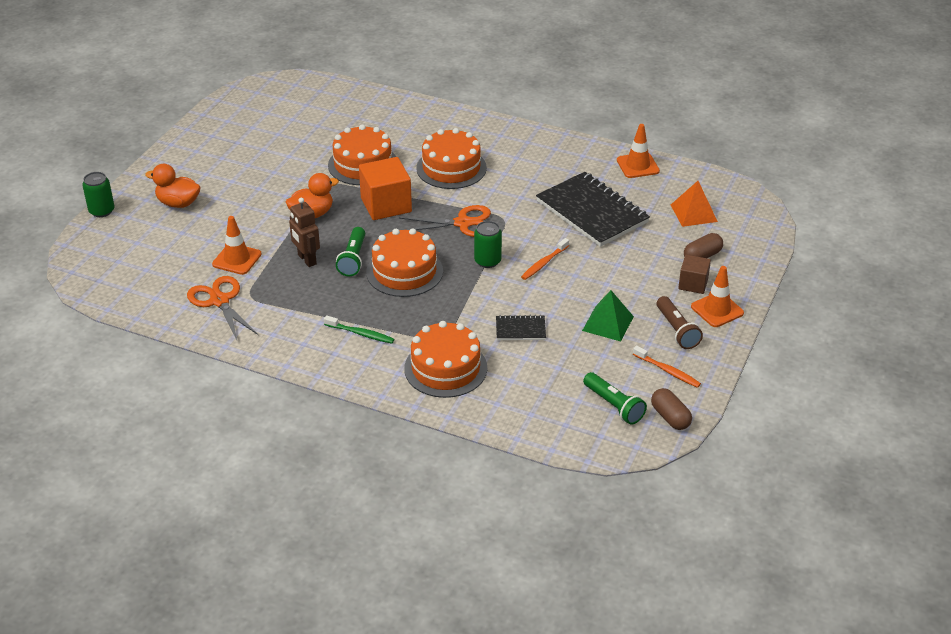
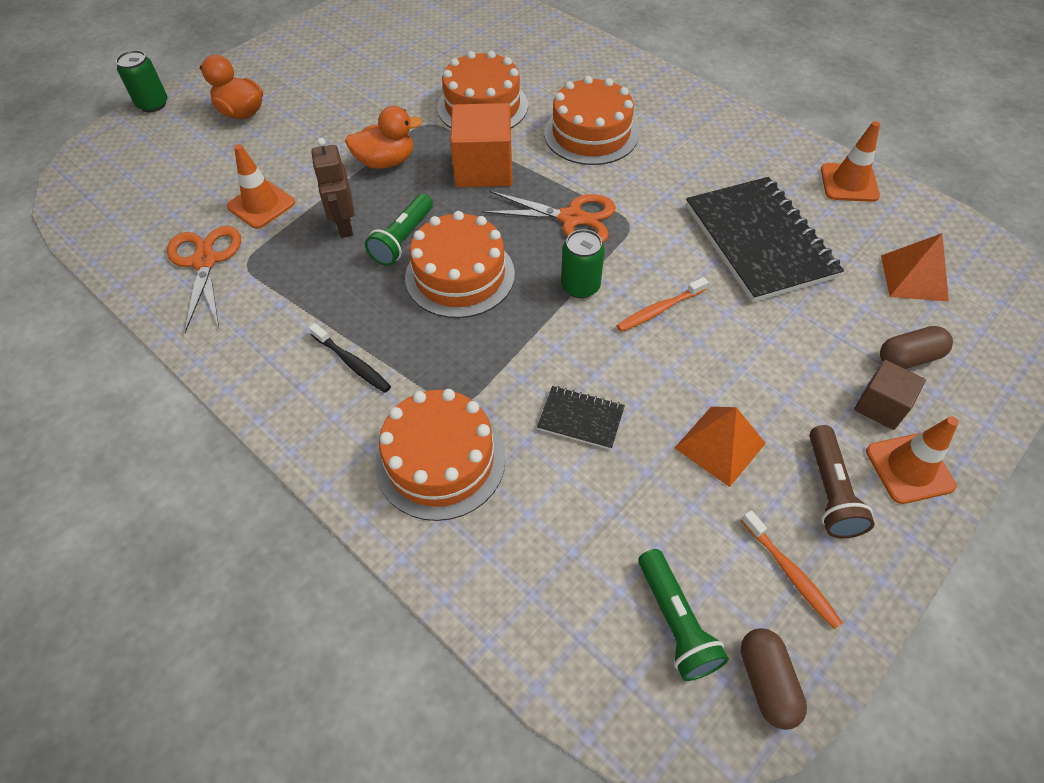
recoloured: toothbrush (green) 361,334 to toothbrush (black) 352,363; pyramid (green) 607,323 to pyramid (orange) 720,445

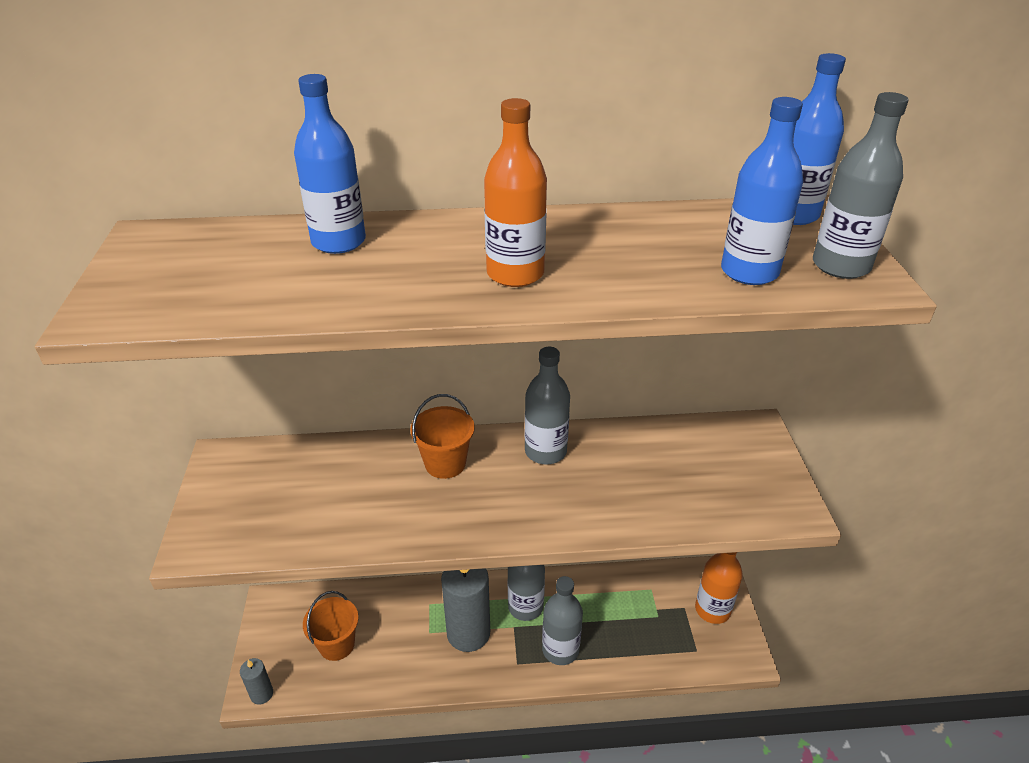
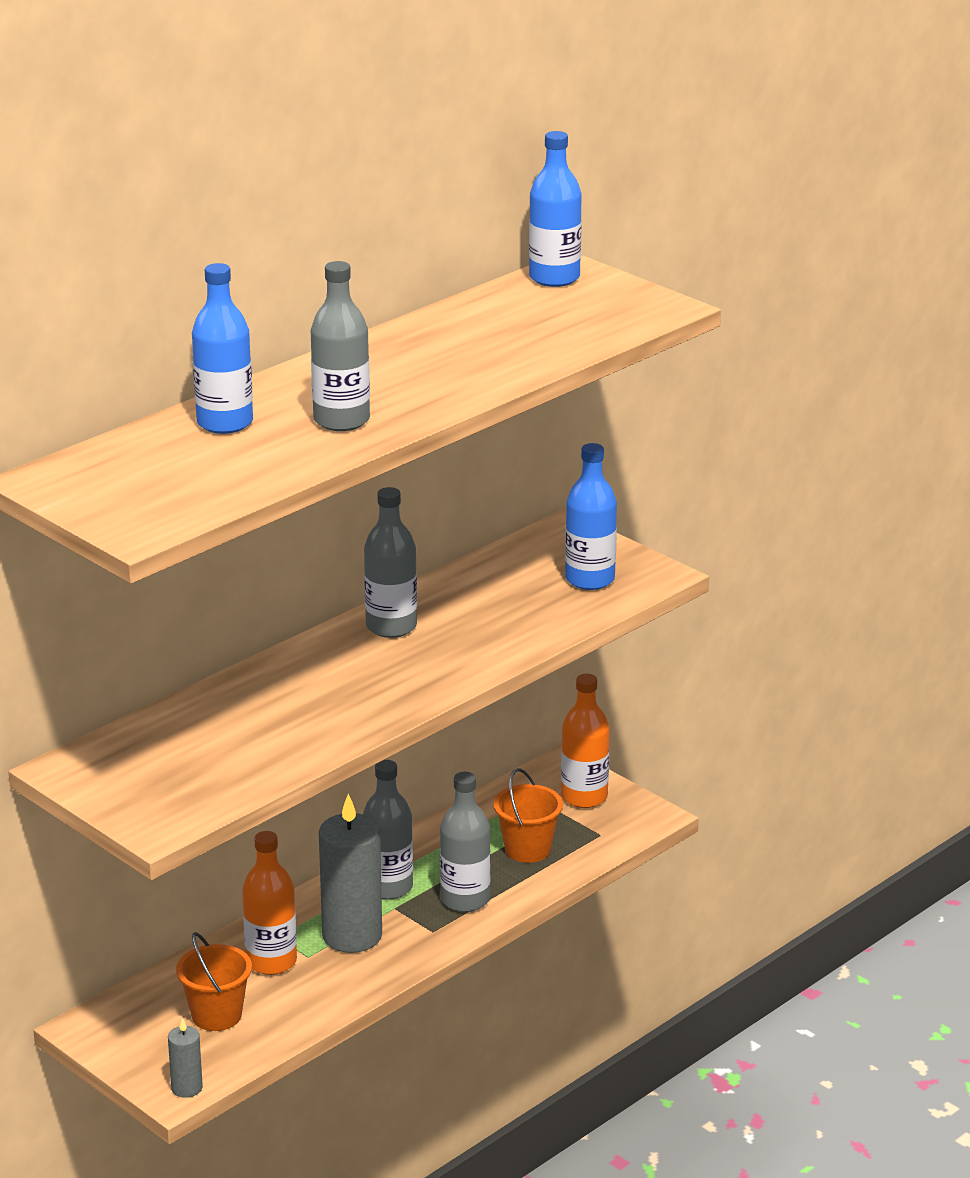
moved: bucket (orange) 445,463 to 527,849; bottle (orange) 515,274 to 271,962; bottle (blue) 749,272 to 590,579; bottle (grey) 840,266 to 341,420

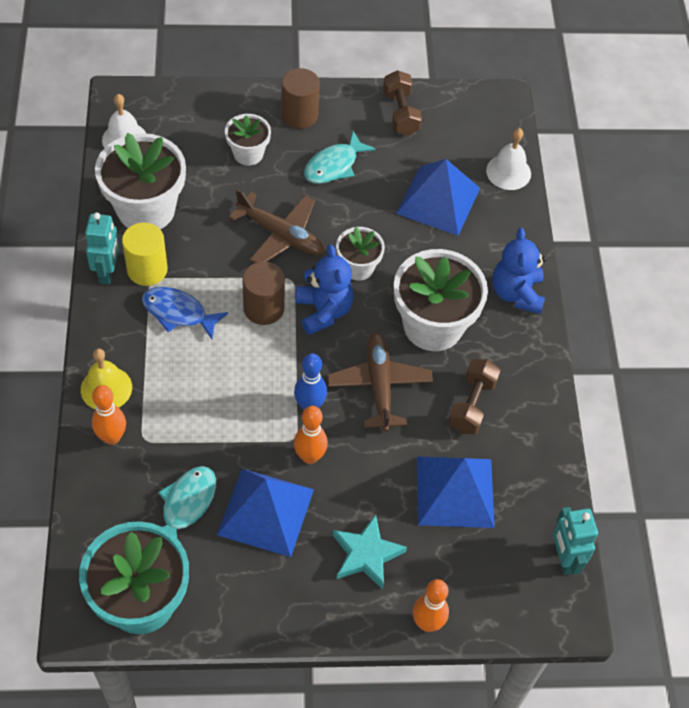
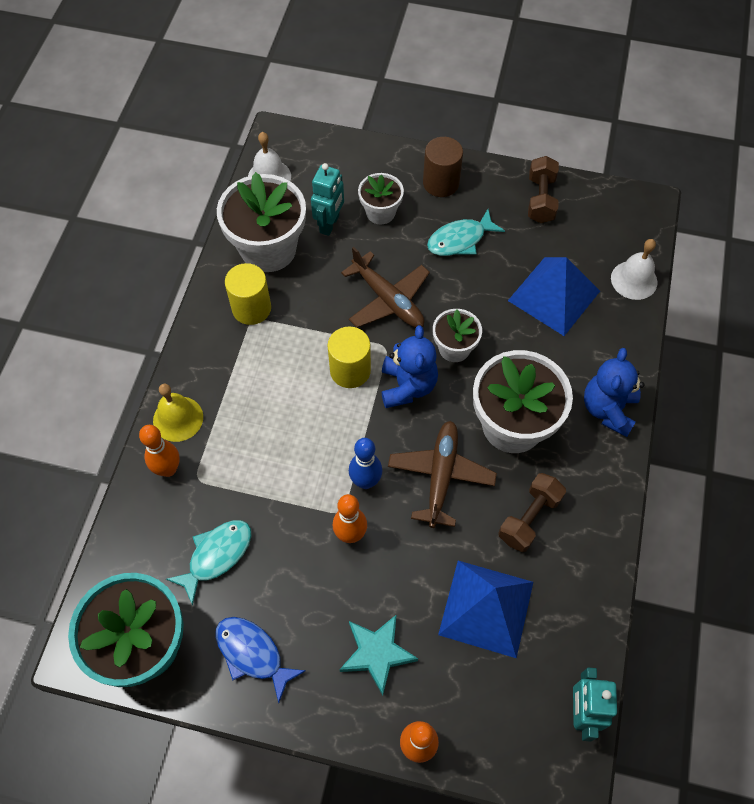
removed: pyramid (blue) 265,511
moved: robot (turquoise) 108,272 to 330,224; fish (blue) 178,313 to 252,654
recoloured: cylinder (brown) 264,308 to cylinder (yellow) 350,370

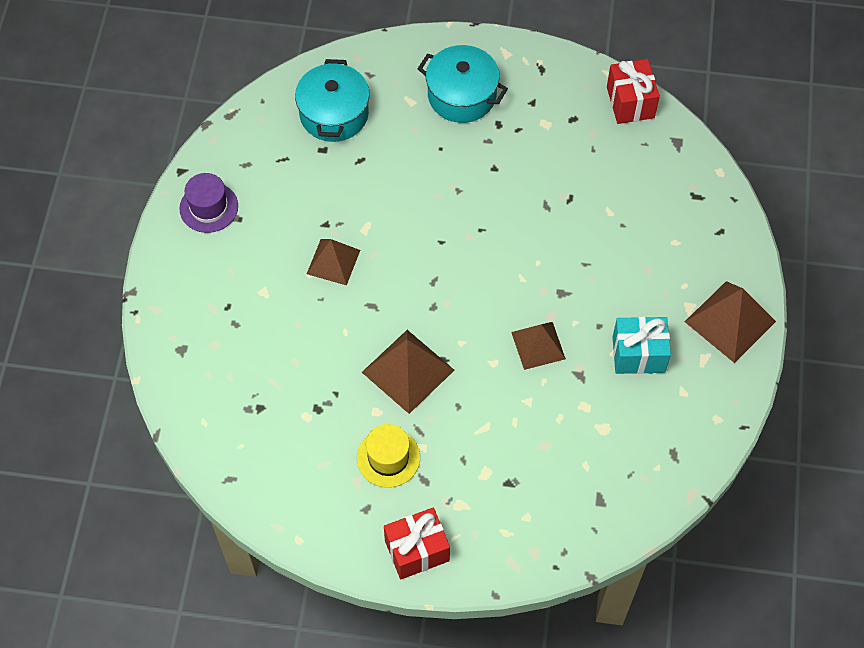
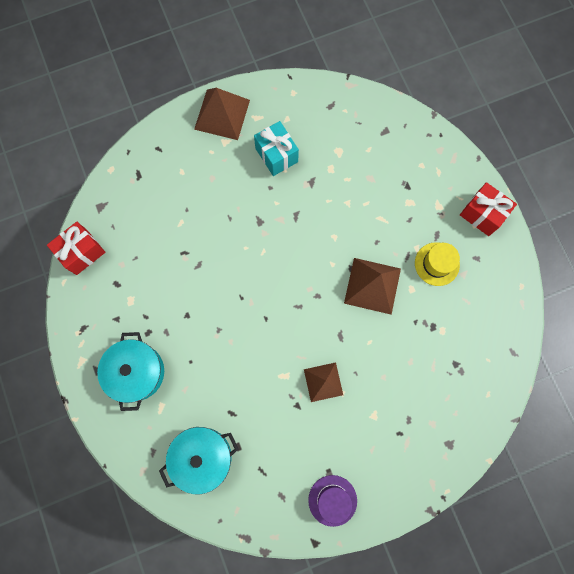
removed: pyramid (brown) 538,345

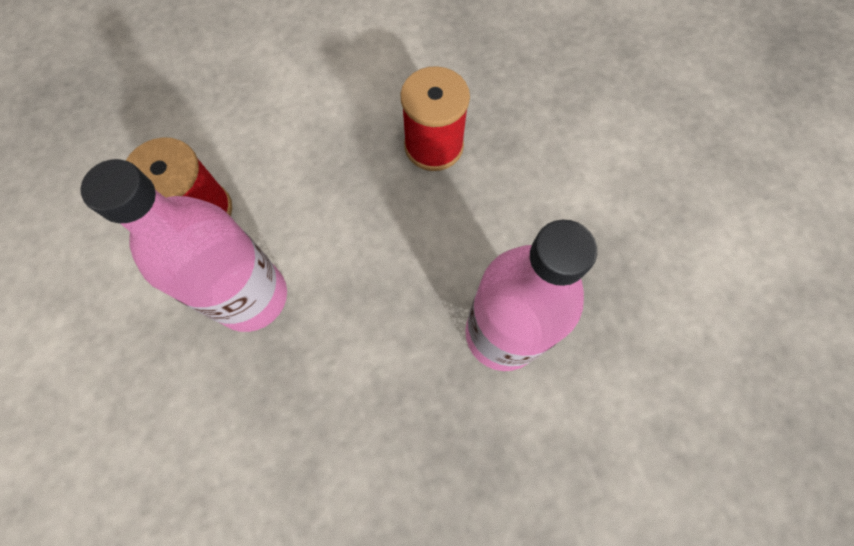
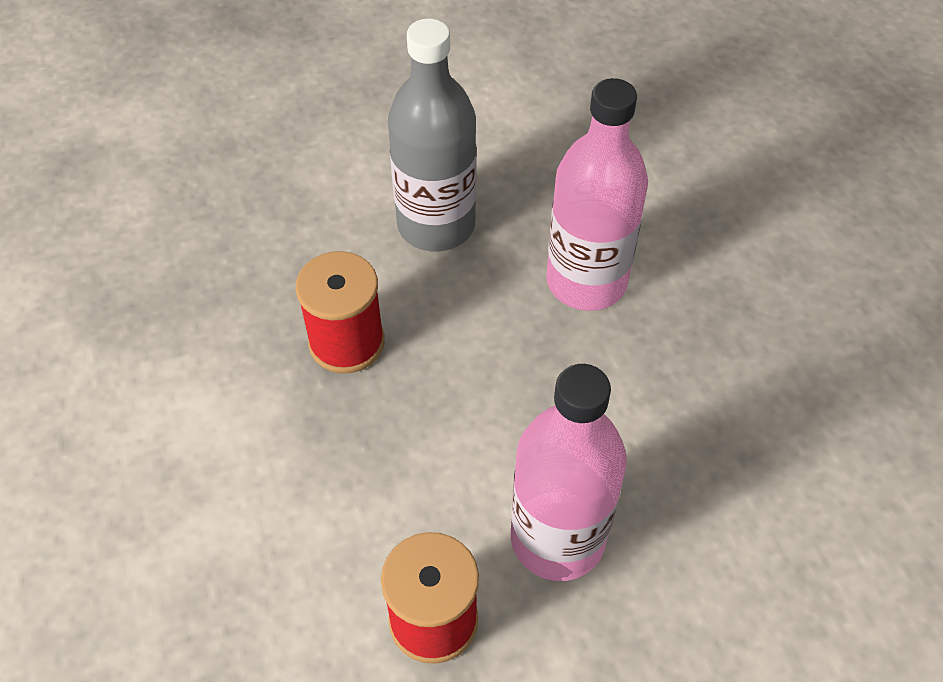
added: bottle (grey) 436,225

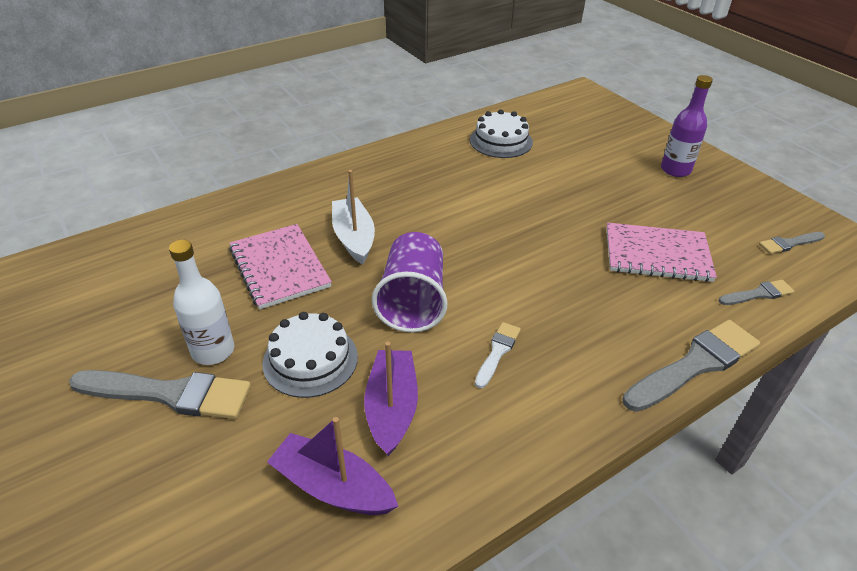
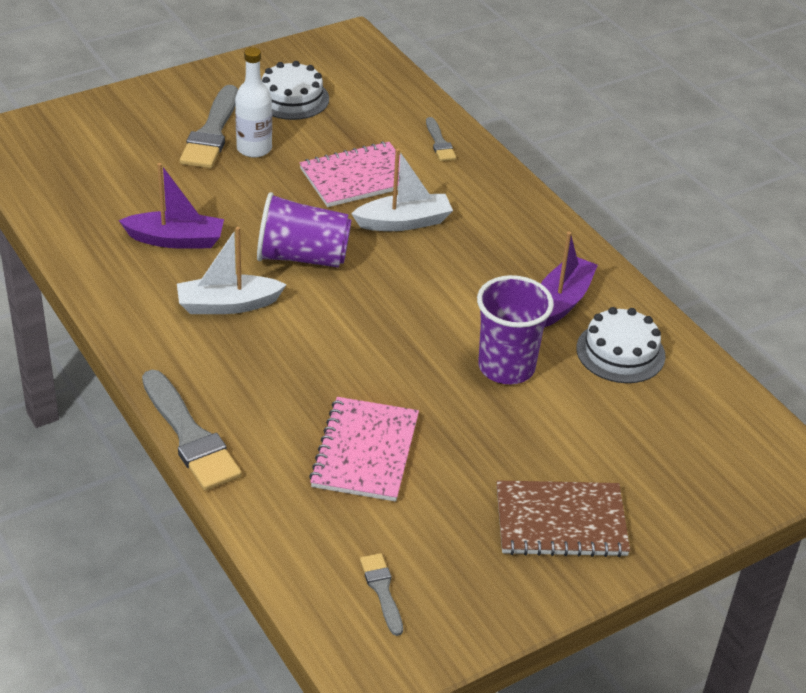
added: cup (purple) 506,367
moved: cake (white) 310,359 to 292,98; boat (purple) 333,487 to 562,301; brush (grey) 758,294 to 439,143
replaced: brush (white) 497,352 to boat (white) 228,305; bottle (purple) 675,170 to notebook (brown) 561,521

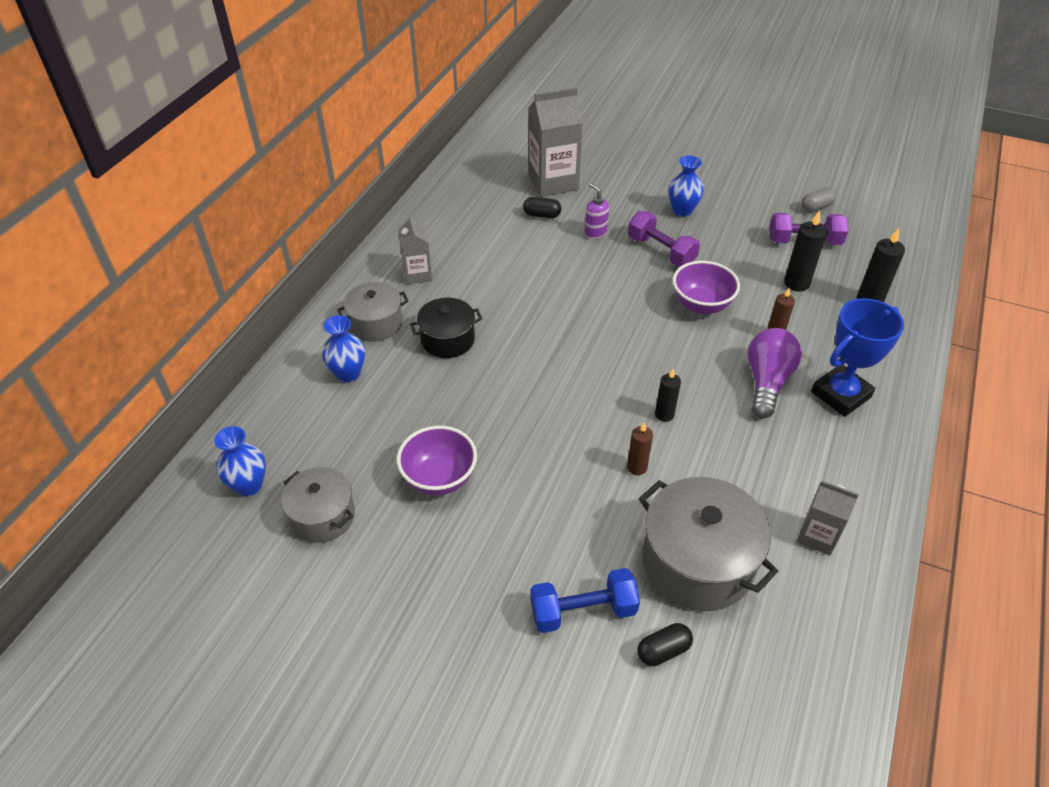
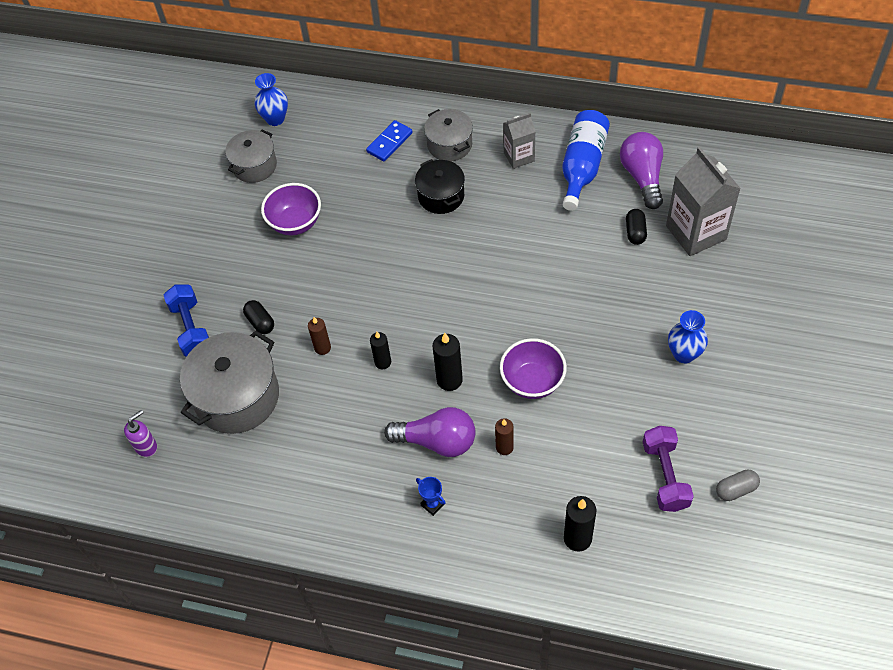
removed: dumbbell (purple) 661,251; carton (grey) 817,536
added: bottle (blue) 582,166; light bulb (purple) 642,177
moved: soap dispenser (purple) 595,233 to 146,446; capsule (black) 663,650 to 260,322; candle (black) 796,283 to 449,380
replaced: vase (blue) 348,374 to domino (blue) 389,142
turned: capsule (grey) 816,207 = 736,489 75 degrees counterclockwise
resized: trophy (blue) 840,394 = 432,504 x0.42

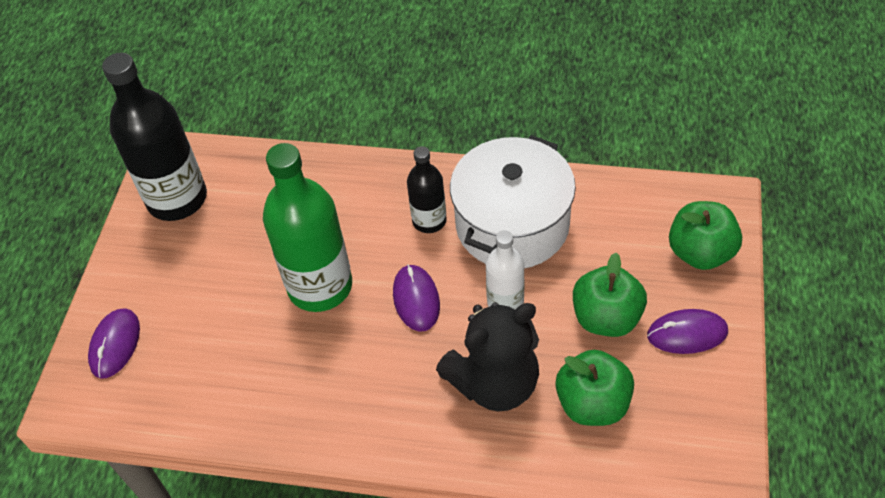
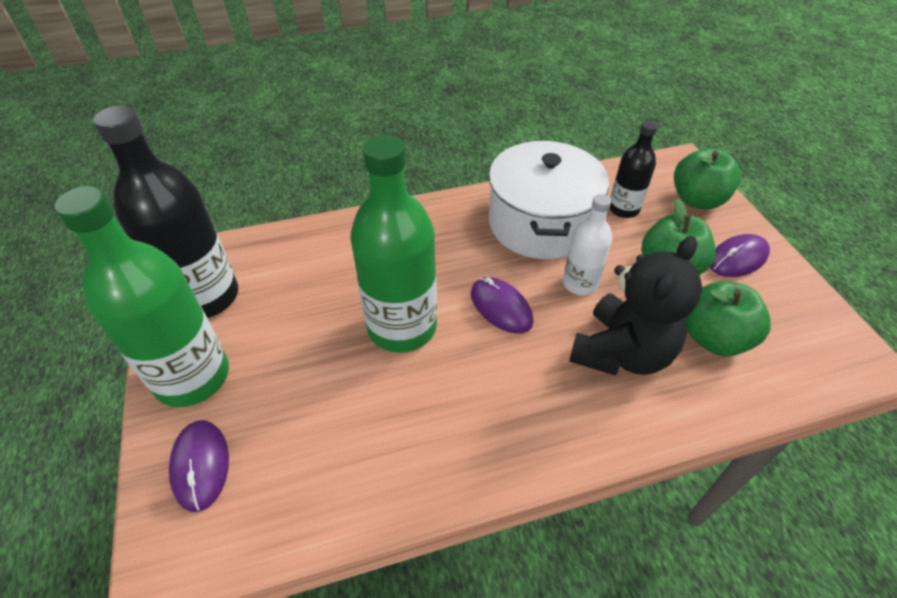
added: bottle (green) 192,377
moved: bottle (black) 429,221 to 623,209

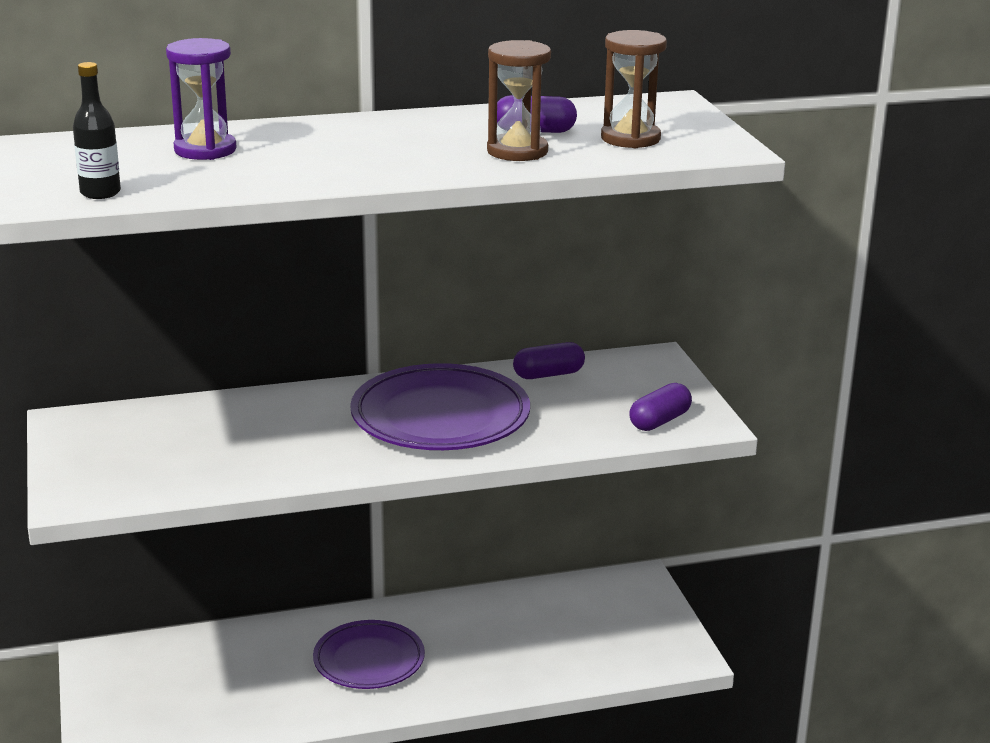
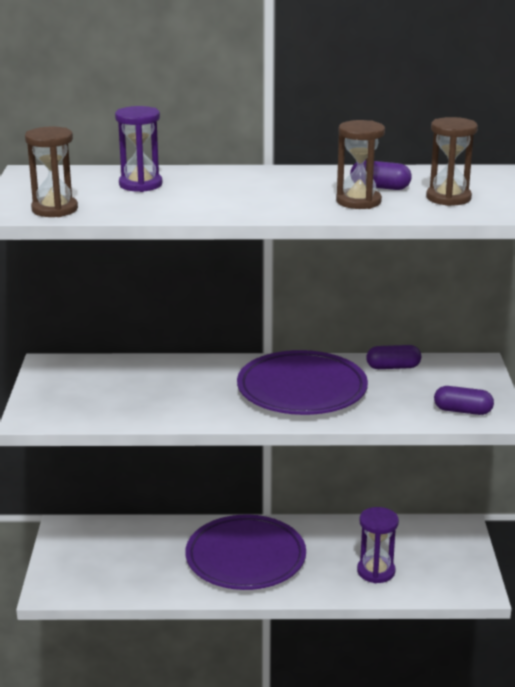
added: hourglass (purple) 376,571
replaced: bottle (black) 100,193 to hourglass (brown) 54,209
turned: capsule (purple) 659,421 = 462,411 45 degrees clockwise
resized: plate (purple) 369,660 = 245,558 x1.50

